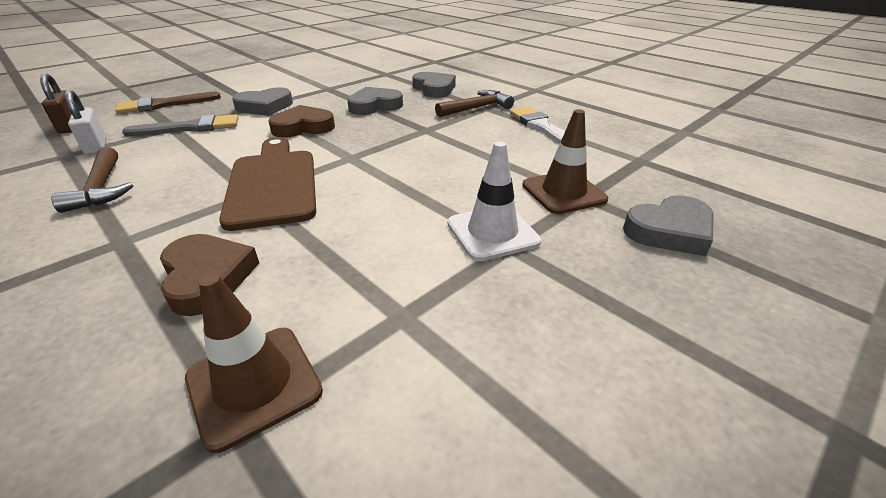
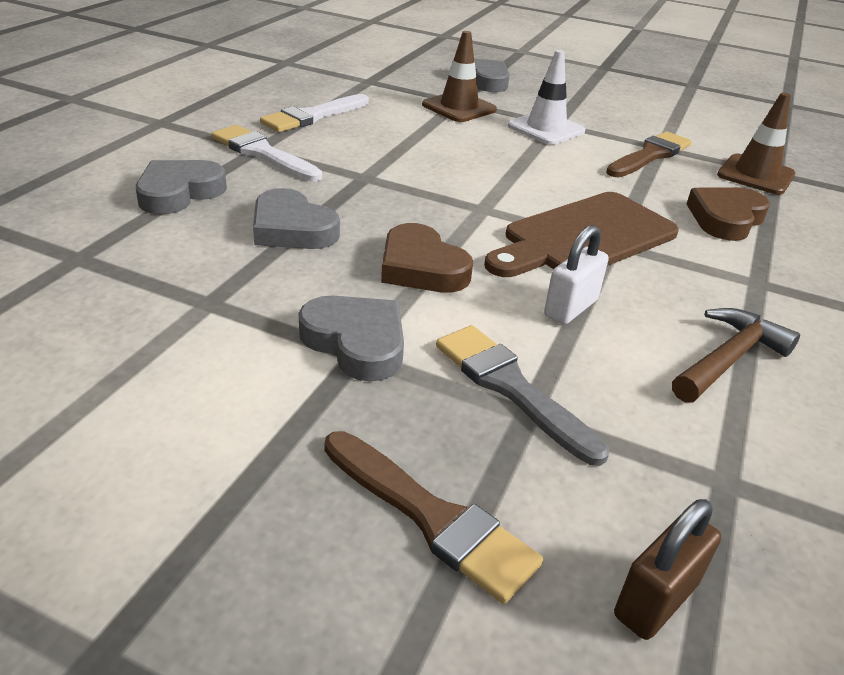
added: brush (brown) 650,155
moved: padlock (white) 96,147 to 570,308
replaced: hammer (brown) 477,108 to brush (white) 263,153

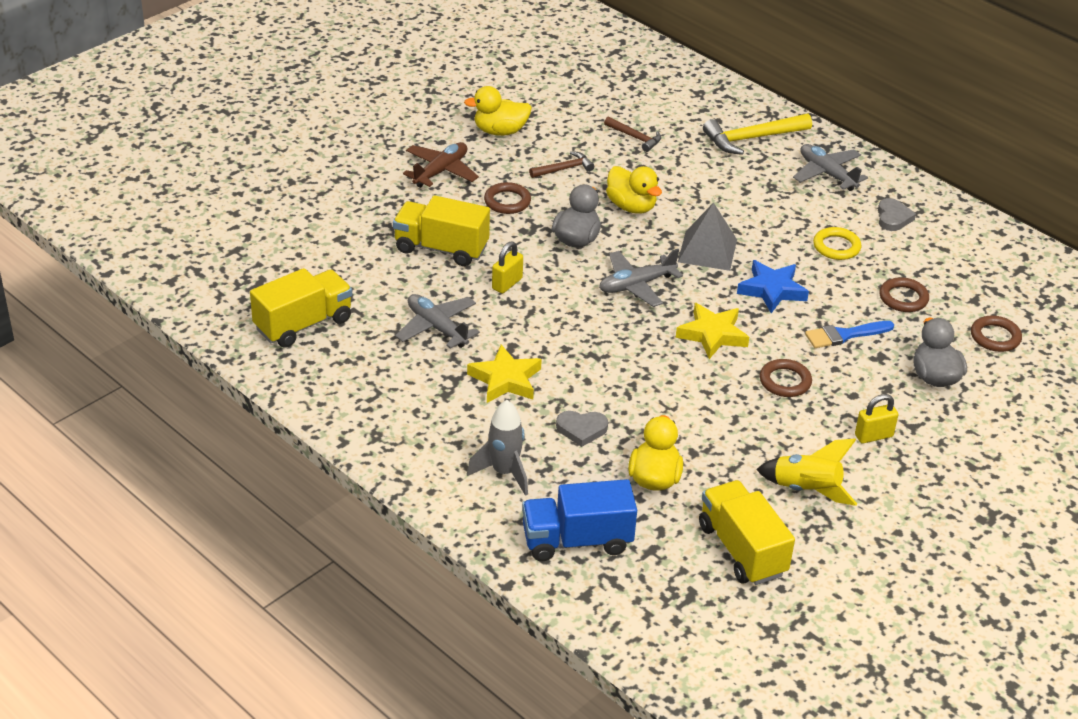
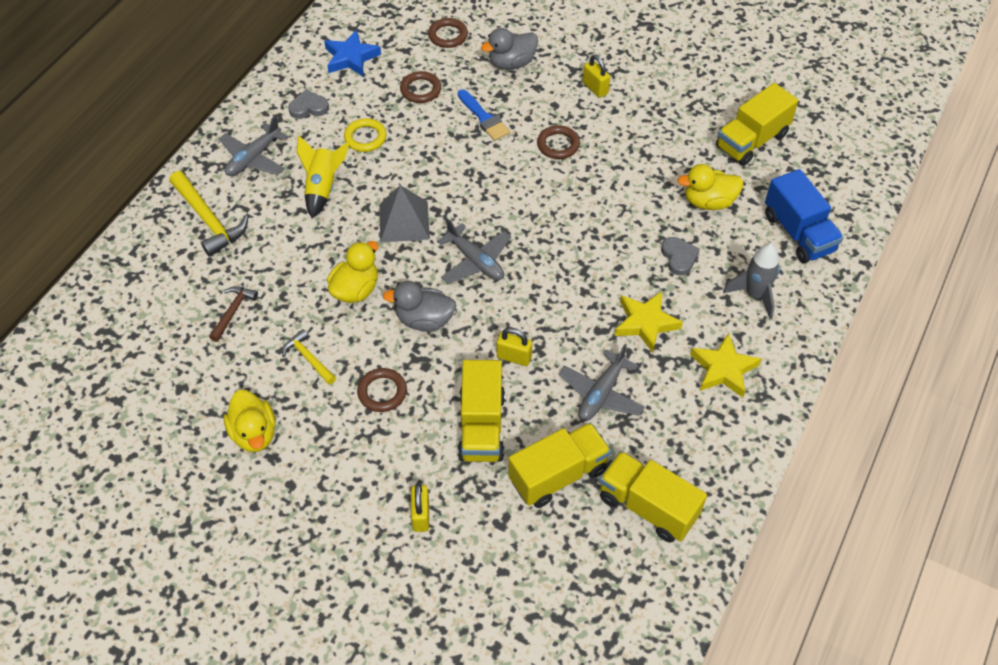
removed: plane (brown) 441,171
added: padlock (yellow) 421,515; truck (yellow) 558,475
moved: star (yellow) 712,334 to 723,369; star (blue) 772,290 to 351,58; rocket (yellow) 806,490 to 323,187
recoloured: hammer (brown) 564,169 to hammer (yellow) 308,358

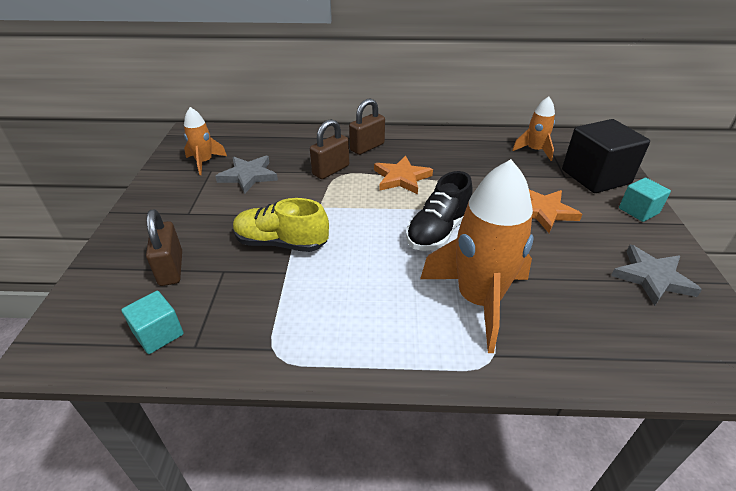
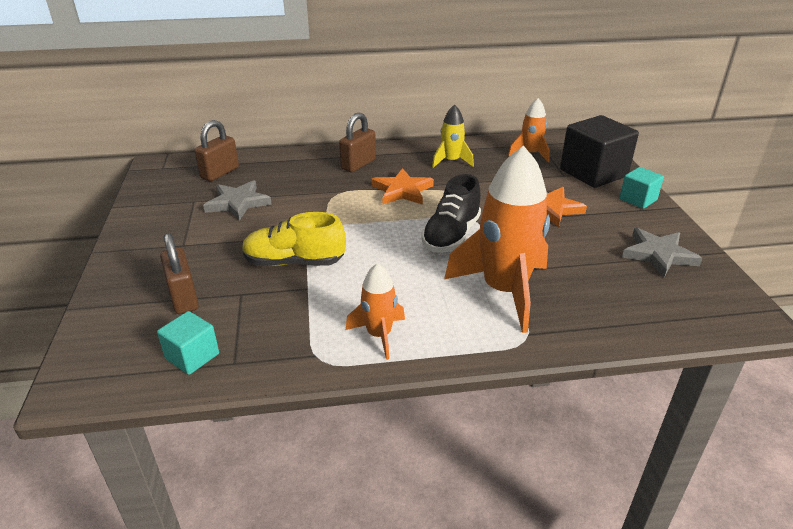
added: rocket (yellow) 451,161
moved: rocket (orange) 204,162 to 379,335; padlock (brown) 331,170 to 220,173

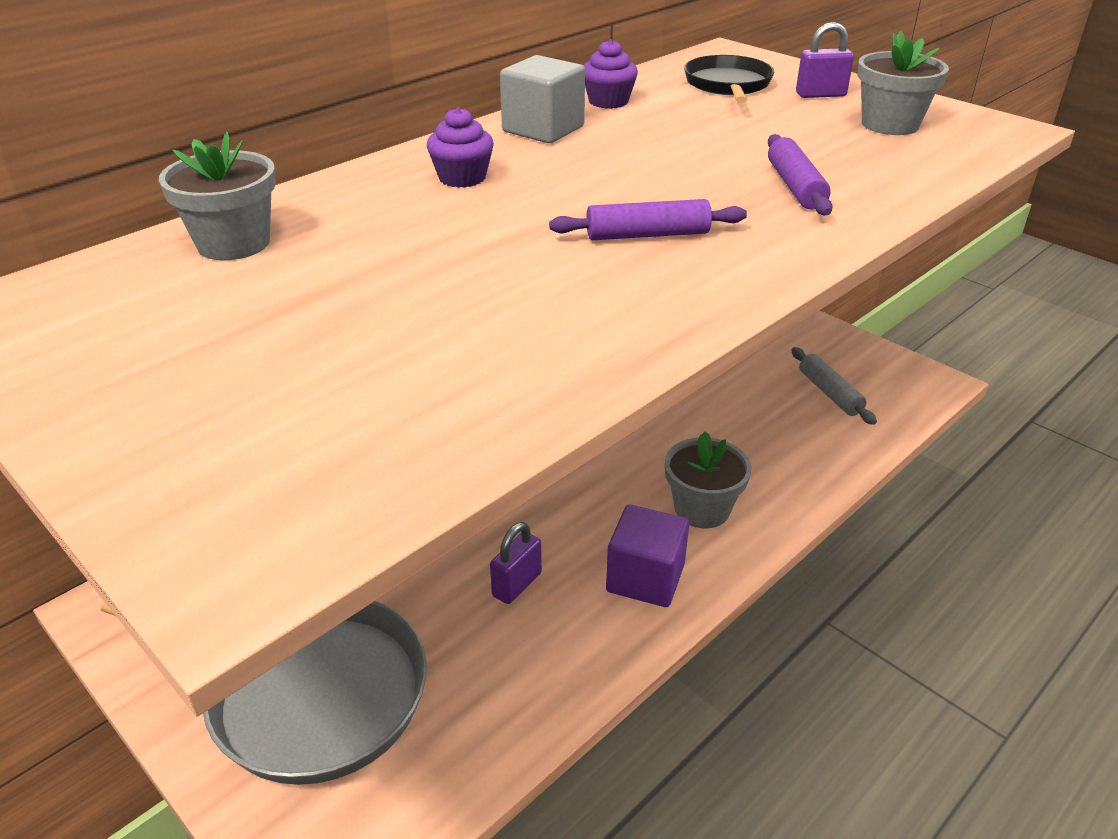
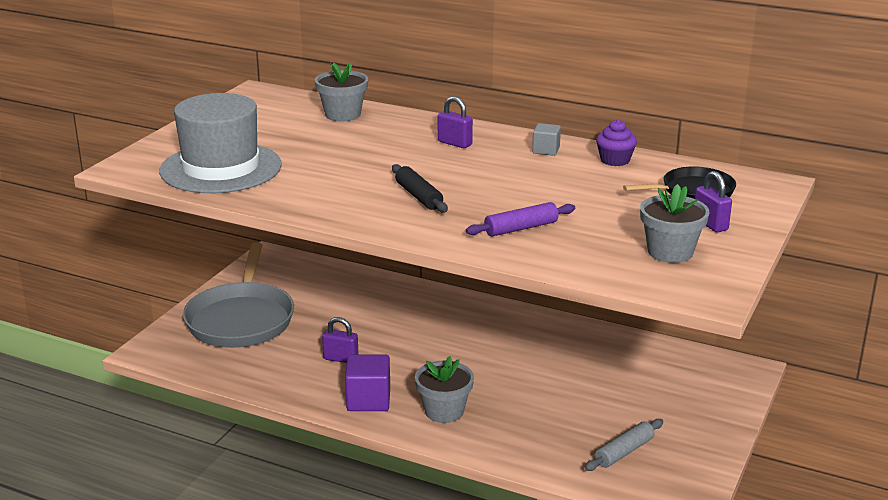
added: hat (grey) 221,168
replaced: cupcake (purple) 462,178 to padlock (purple) 454,143
recoloured: rolling pin (purple) 647,235 to rolling pin (black) 418,196
resized: cube (grey) 543,129 = 546,150 x0.59

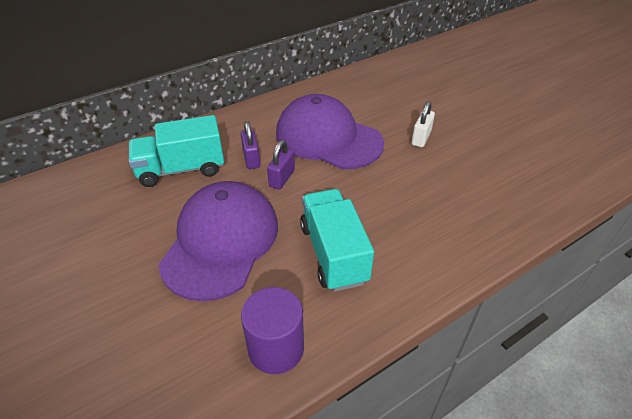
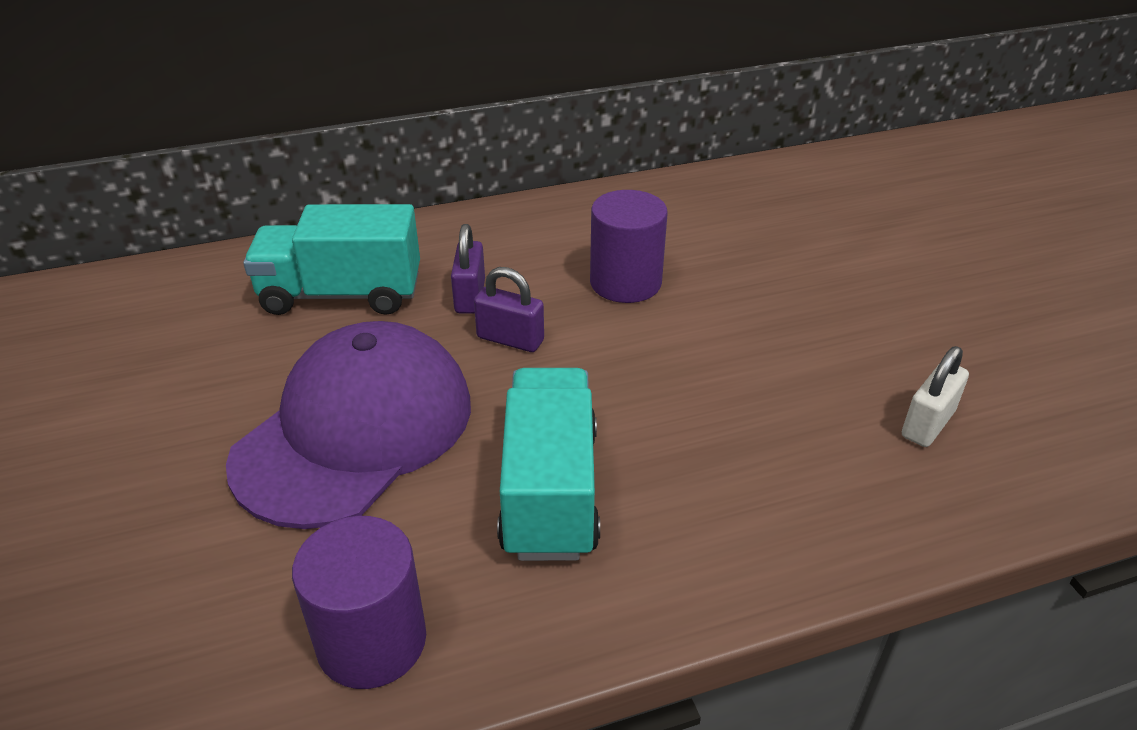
moved: padlock (white) 421,138 to 927,424
replaced: cap (purple) 328,138 to cylinder (purple) 625,282
turned: padlock (purple) 282,178 = 510,339 75 degrees clockwise

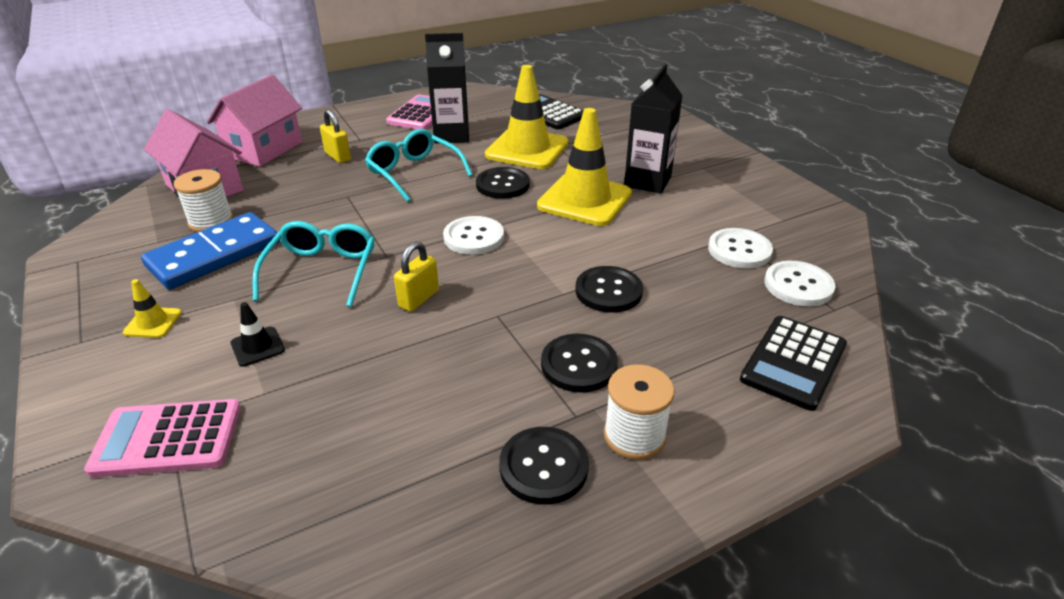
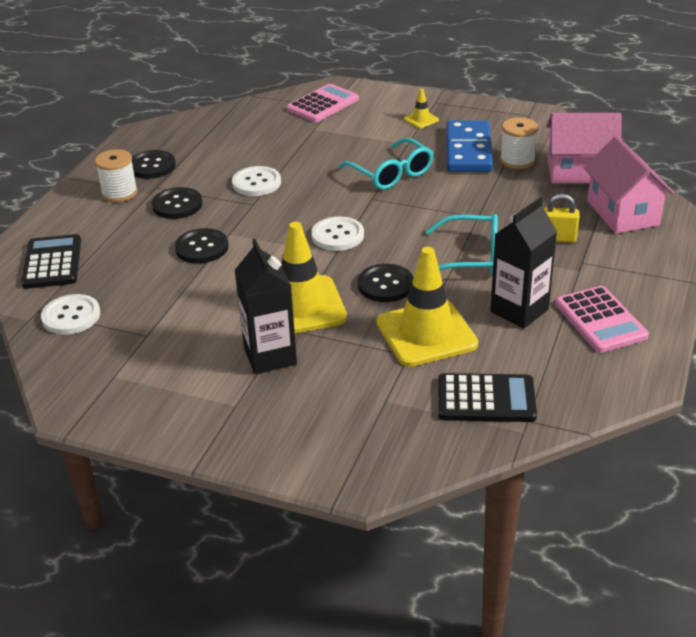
removed: traffic cone (black) 257,346; padlock (yellow) 419,299
moved: button (white) 739,250 to 256,183

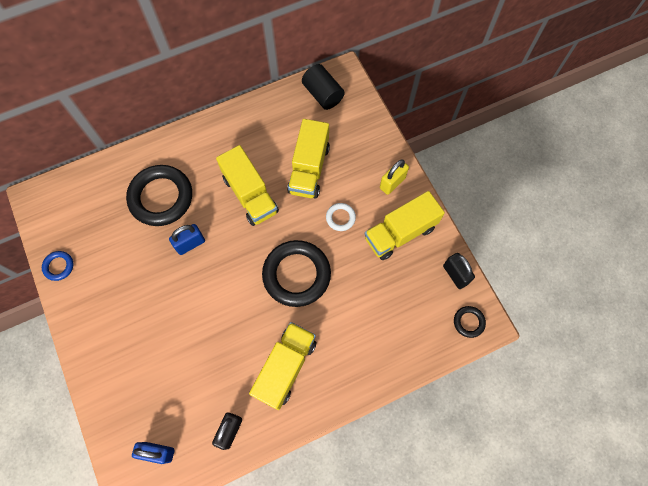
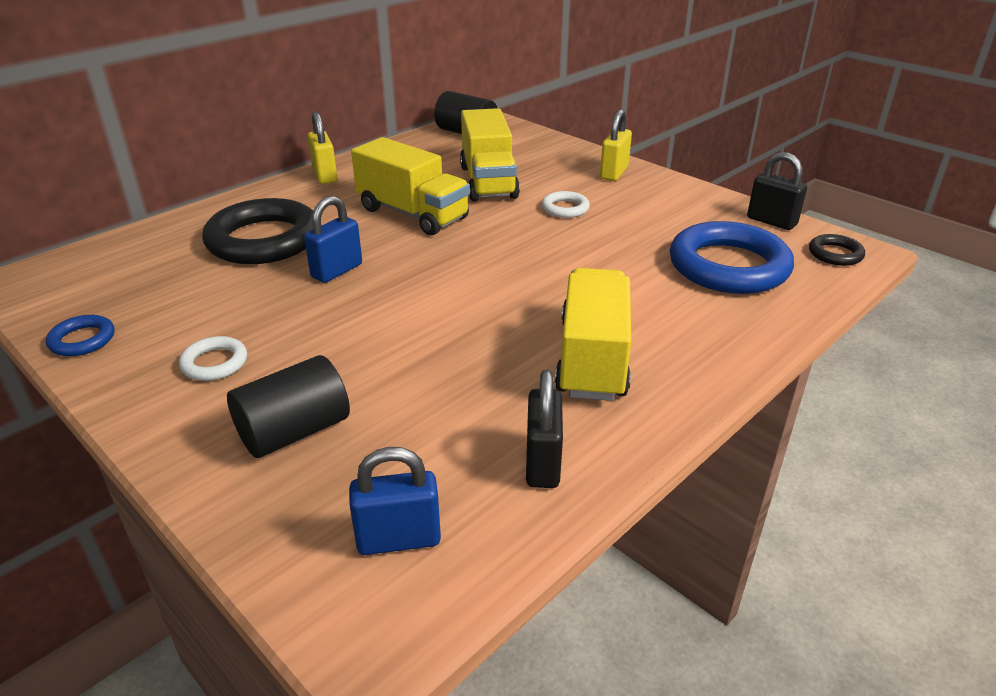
removed: ring (black) 296,275; truck (yellow) 400,233
added: ring (white) 214,363; cylinder (black) 294,431; padlock (yellow) 325,176; ring (blue) 728,266

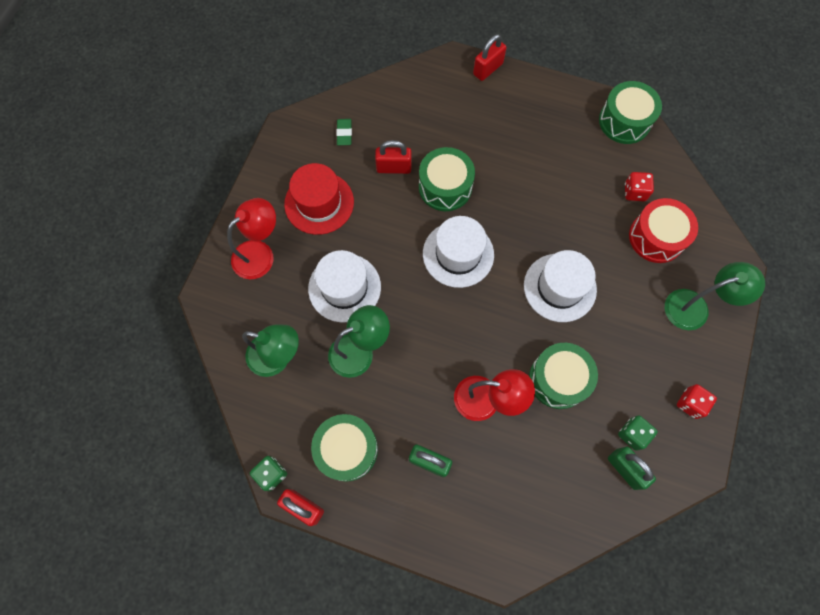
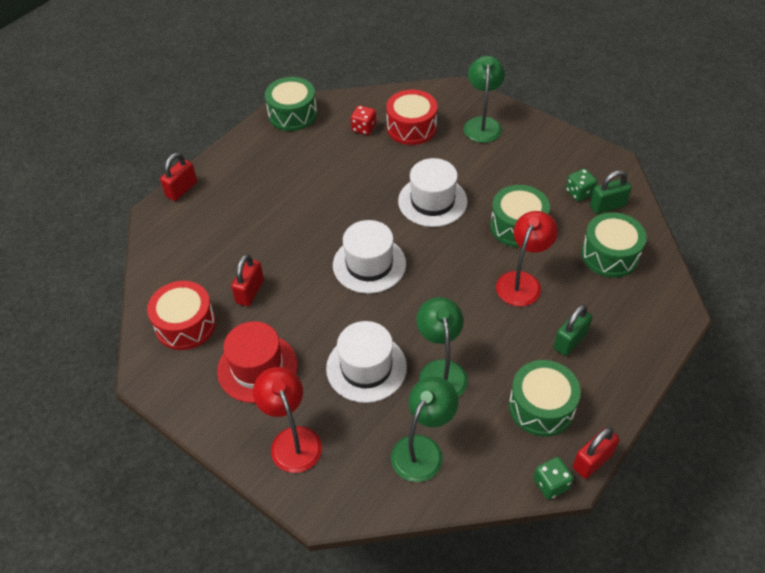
removed: dice (red) 690,403
moved: drum (green) 445,187 to 610,255
replaced: eraser (green) 344,133 to drum (red) 185,325
turned: padlock (red) 487,69 = 182,189 60 degrees clockwise

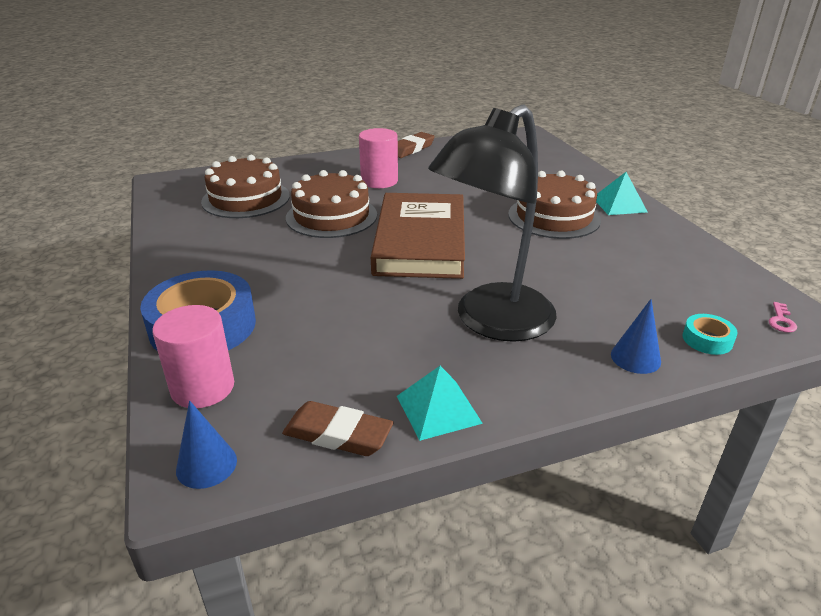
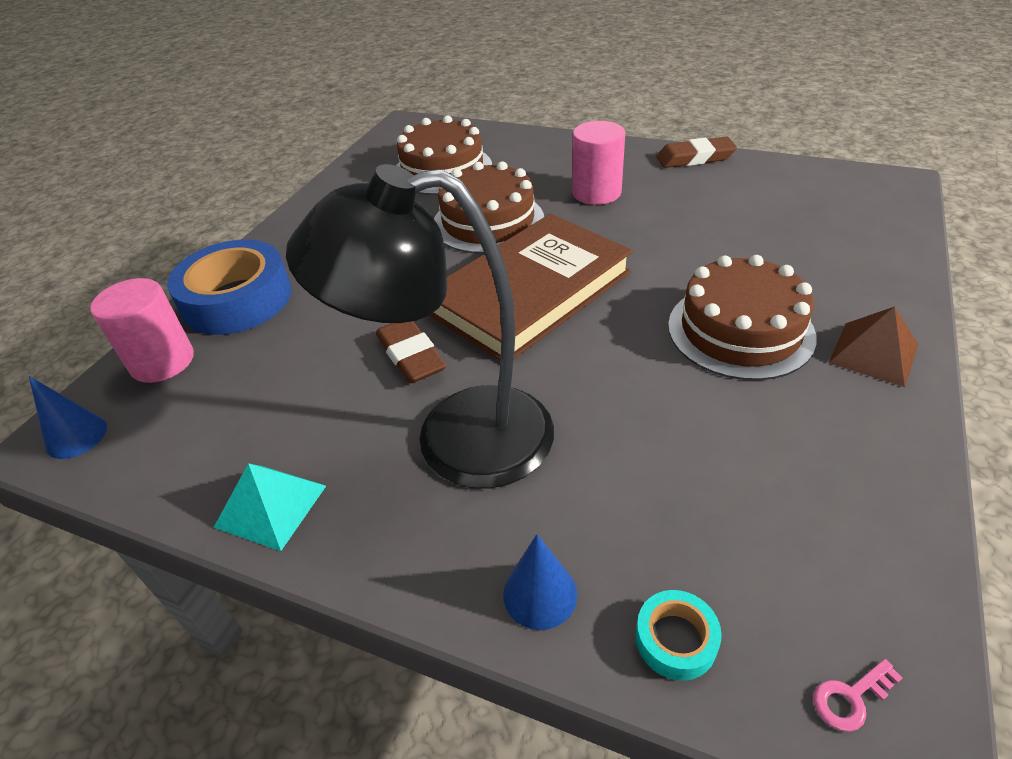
moved: eraser (brown) 338,434 to 411,355
recoloured: pyramid (turquoise) 619,204 to pyramid (brown) 873,353

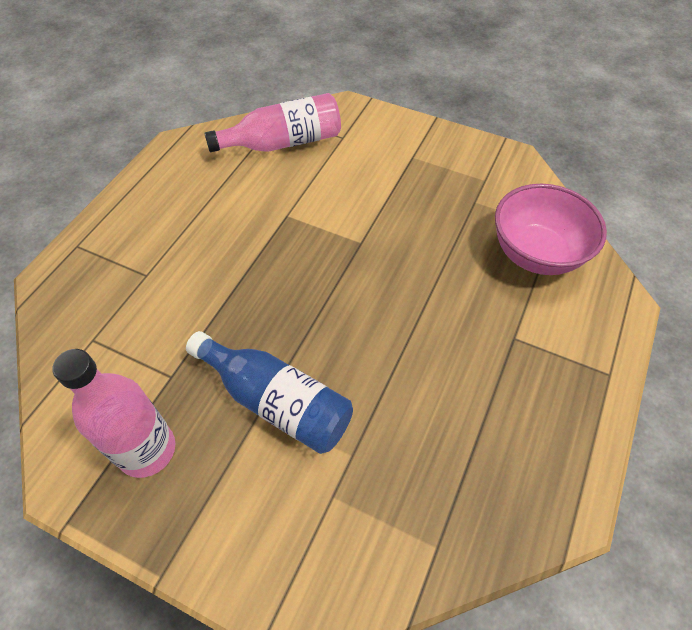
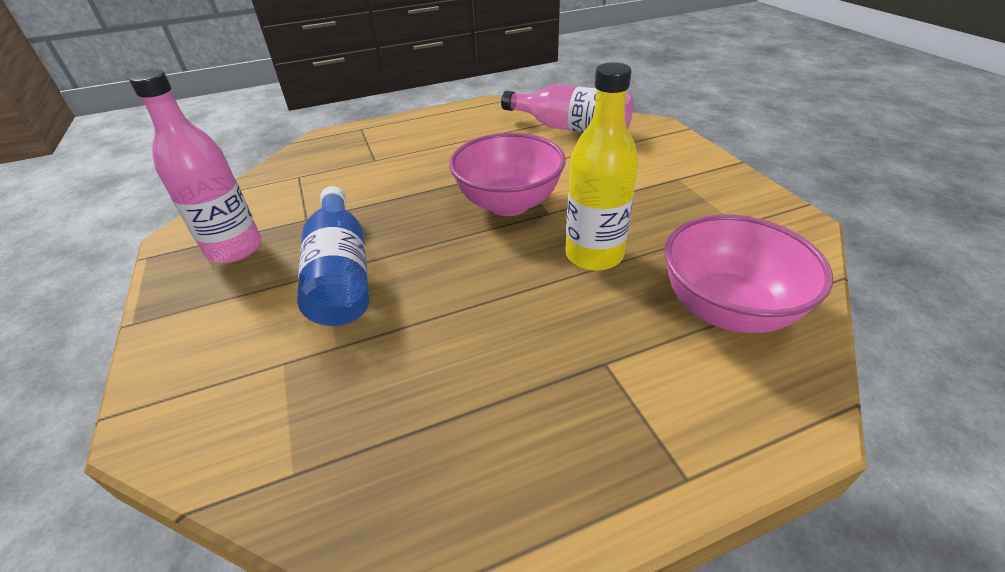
added: bowl (pink) 508,203; bottle (yellow) 594,255

